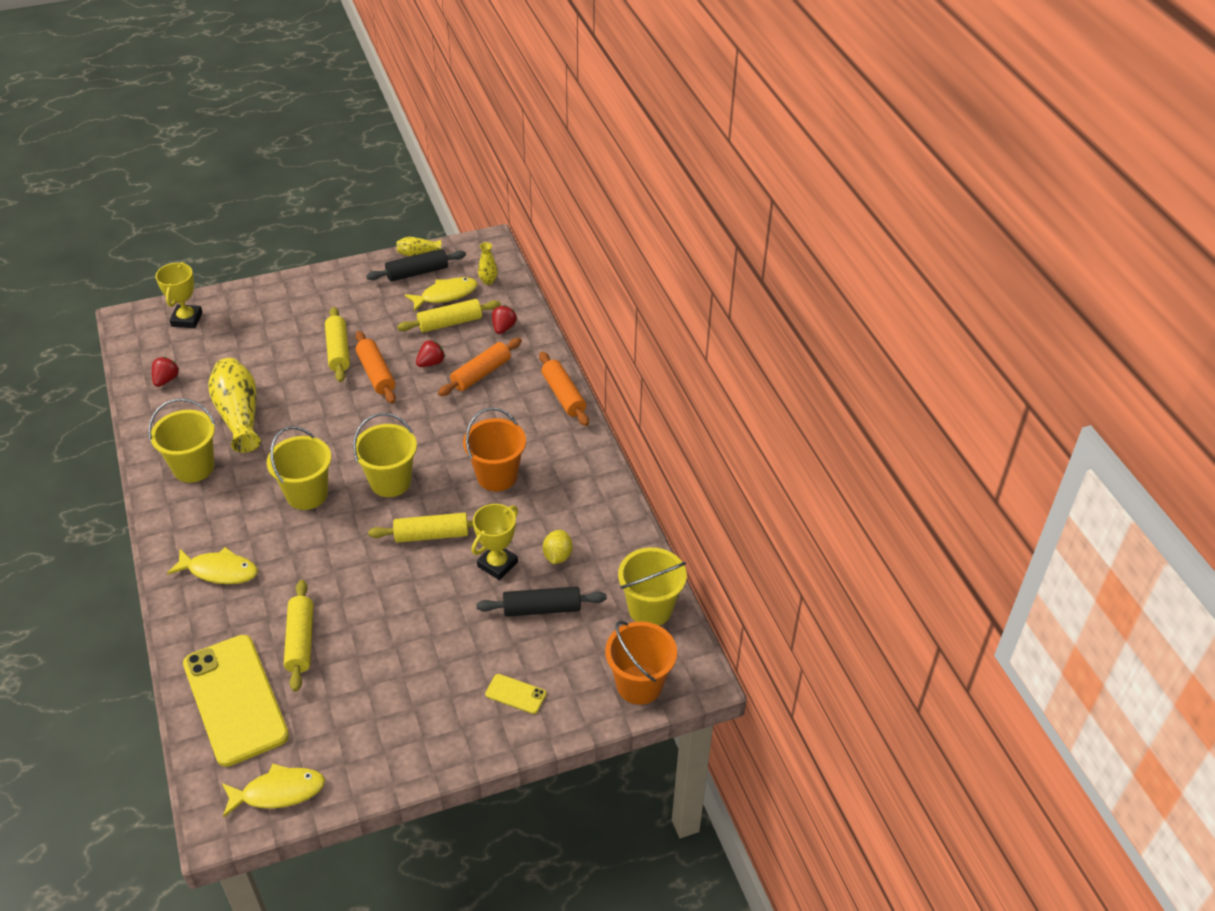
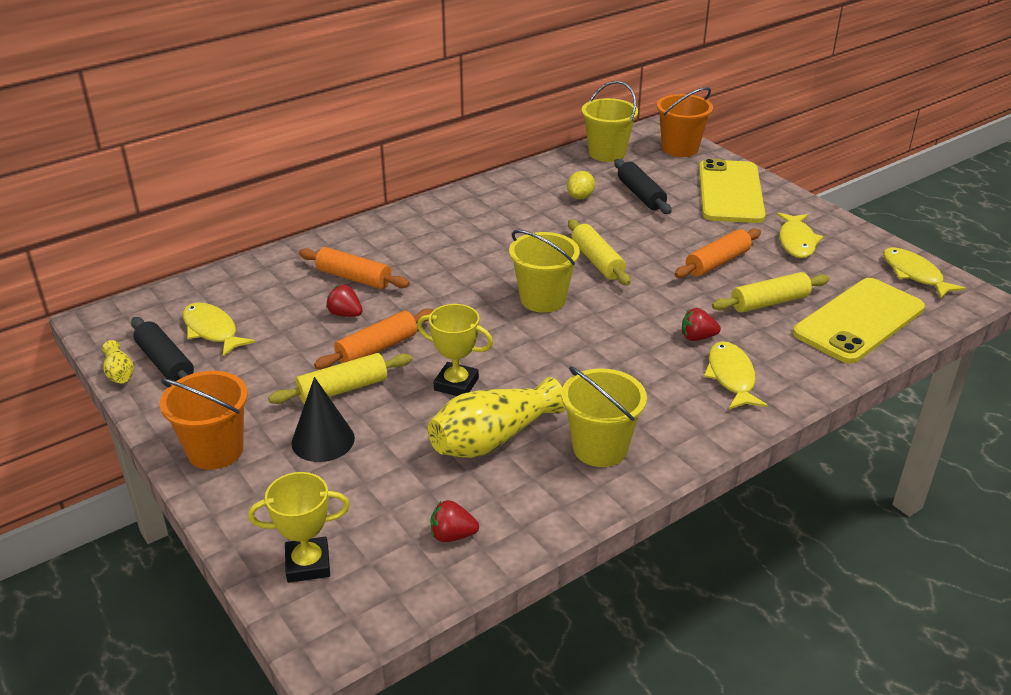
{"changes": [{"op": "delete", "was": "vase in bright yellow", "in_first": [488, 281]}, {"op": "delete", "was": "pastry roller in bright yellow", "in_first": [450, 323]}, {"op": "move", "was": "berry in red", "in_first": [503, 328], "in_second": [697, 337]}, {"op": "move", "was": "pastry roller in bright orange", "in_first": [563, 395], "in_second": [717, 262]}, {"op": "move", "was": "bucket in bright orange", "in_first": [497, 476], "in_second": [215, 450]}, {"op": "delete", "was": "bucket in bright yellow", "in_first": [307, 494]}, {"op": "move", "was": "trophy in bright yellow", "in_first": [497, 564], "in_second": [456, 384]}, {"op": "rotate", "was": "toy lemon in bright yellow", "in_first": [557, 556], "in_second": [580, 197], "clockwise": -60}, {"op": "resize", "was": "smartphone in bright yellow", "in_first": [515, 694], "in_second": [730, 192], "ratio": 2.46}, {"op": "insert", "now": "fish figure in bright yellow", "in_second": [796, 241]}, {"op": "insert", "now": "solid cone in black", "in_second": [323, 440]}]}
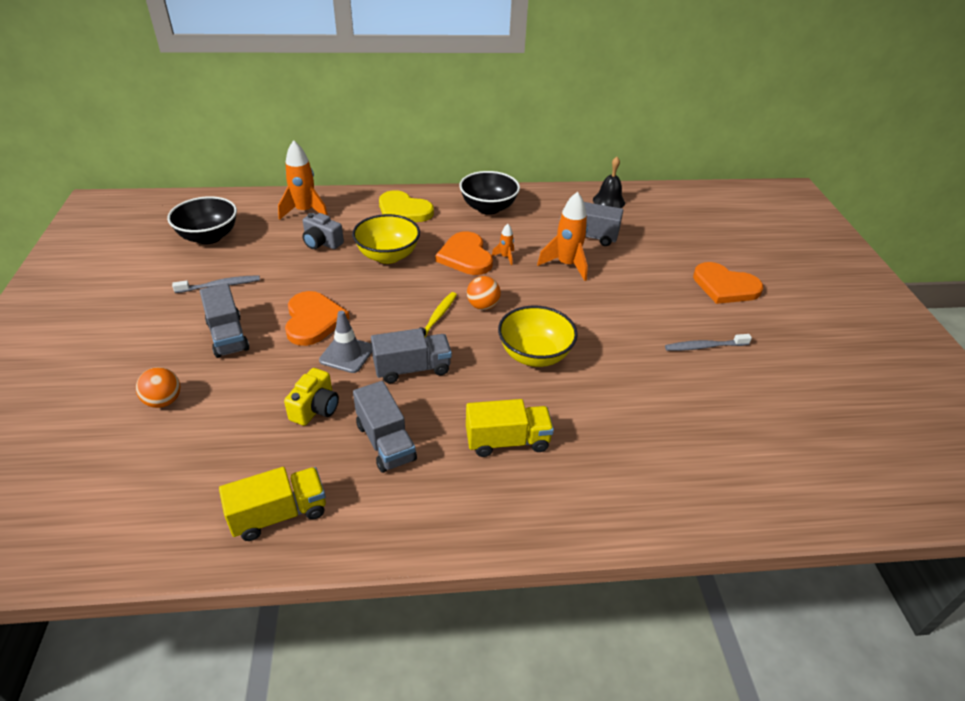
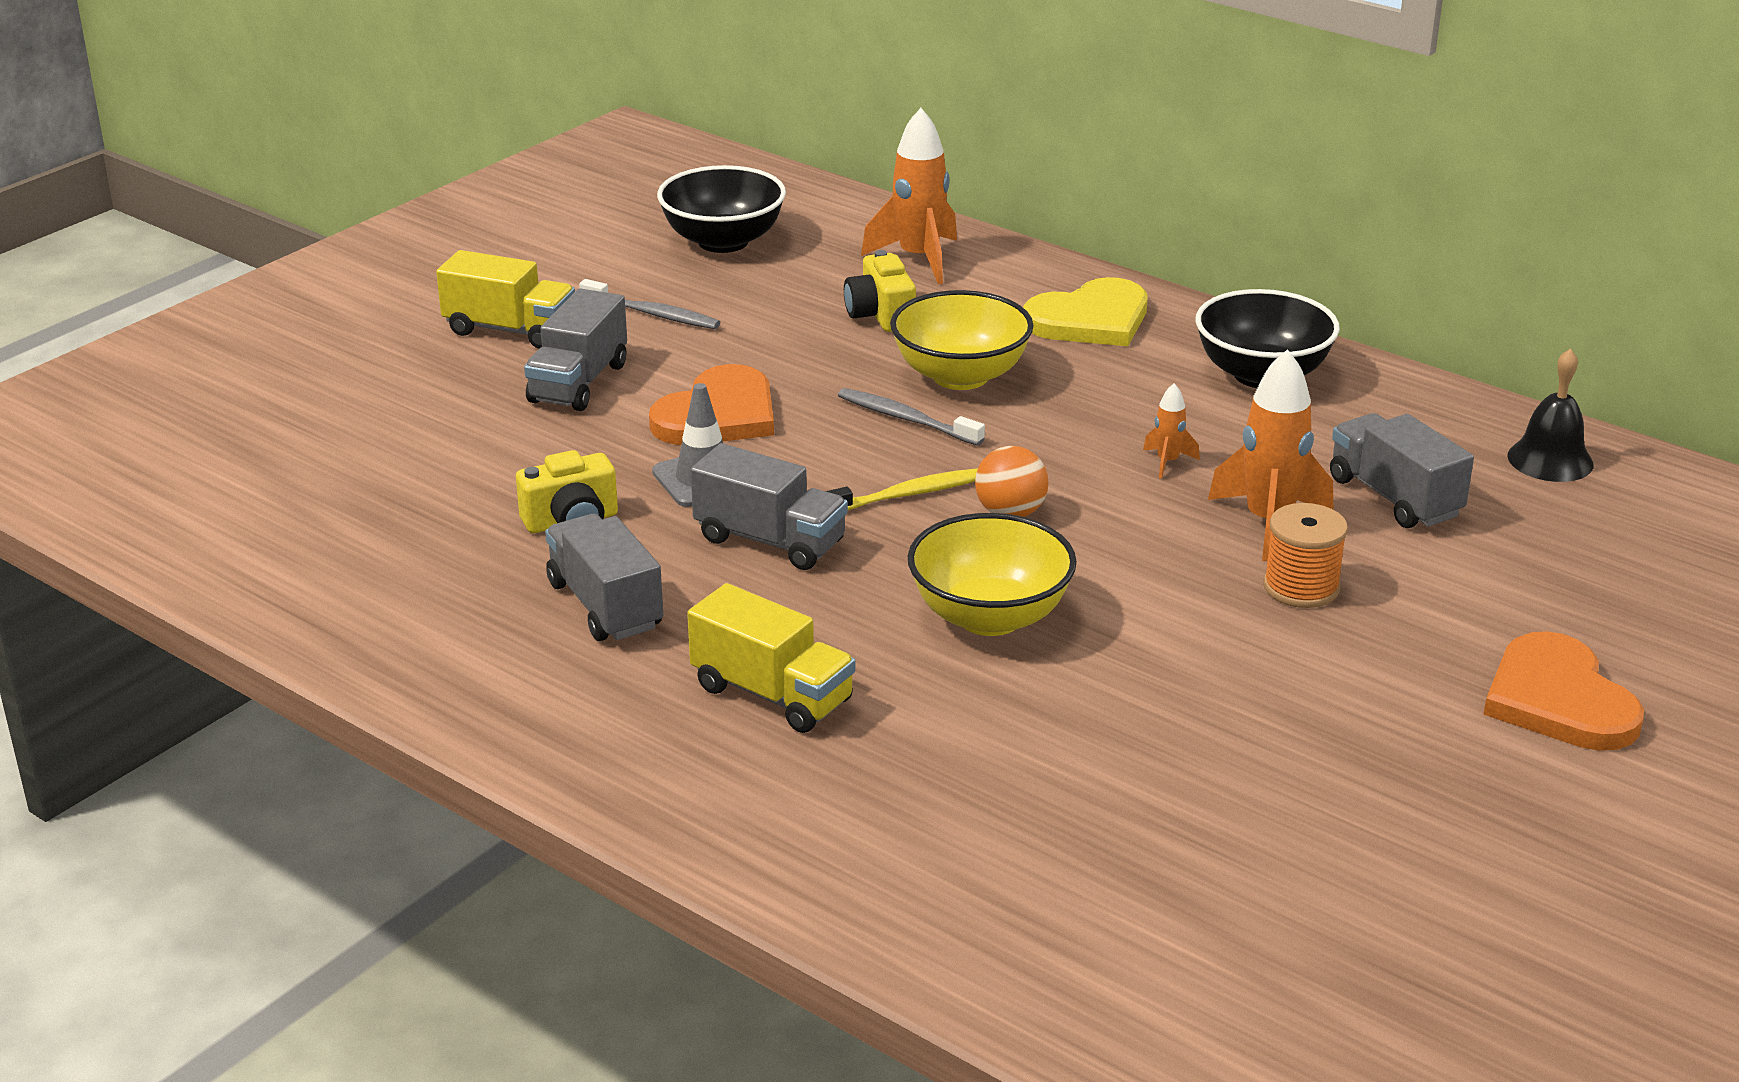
{"changes": [{"op": "rotate", "was": "heart in bright yellow", "in_first": [403, 211], "in_second": [1090, 319], "clockwise": -105}, {"op": "recolor", "was": "photo camera in grey", "now": "photo camera in bright yellow", "in_first": [322, 243], "in_second": [880, 315]}, {"op": "delete", "was": "heart in bright orange", "in_first": [465, 256]}, {"op": "move", "was": "toothbrush in grey", "in_first": [704, 346], "in_second": [906, 419]}, {"op": "delete", "was": "sphere in bright orange", "in_first": [164, 401]}, {"op": "rotate", "was": "truck in grey", "in_first": [385, 442], "in_second": [605, 605], "clockwise": 135}, {"op": "move", "was": "truck in bright yellow", "in_first": [279, 514], "in_second": [510, 330]}, {"op": "insert", "now": "bobbin in bright orange", "in_second": [1301, 587]}]}
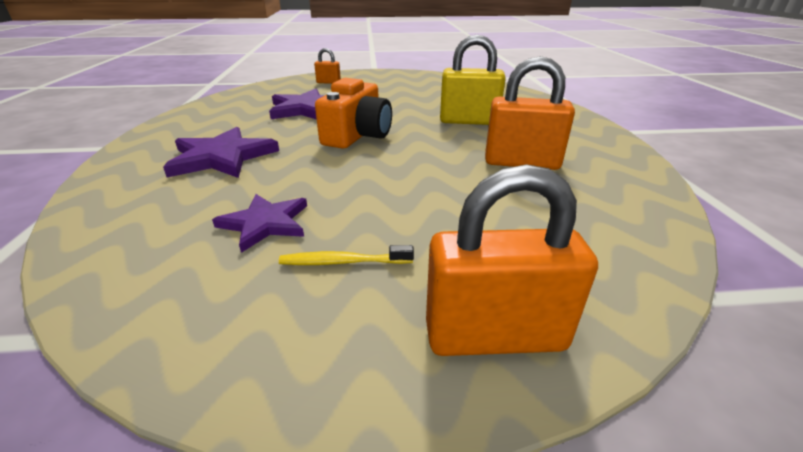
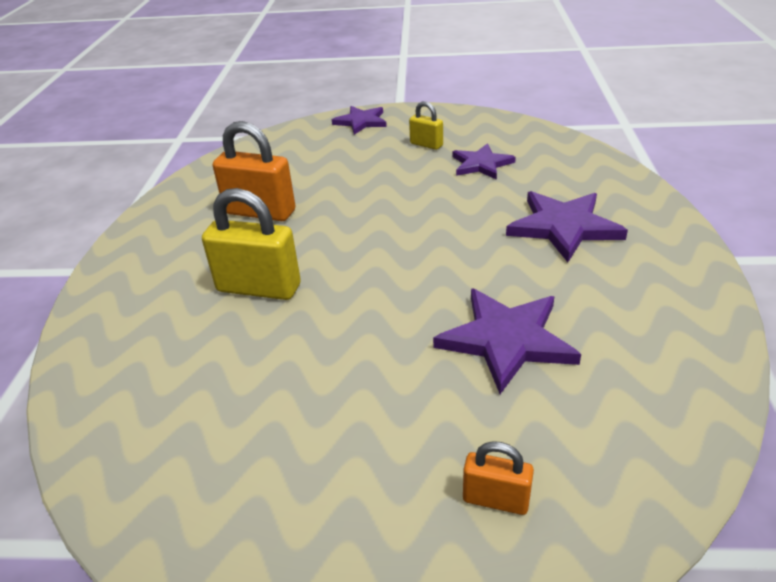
{"changes": [{"op": "delete", "was": "photo camera in bright orange", "in_first": [357, 135]}, {"op": "replace", "was": "small lock in bright orange", "now": "star shape in purple", "in_first": [494, 336], "in_second": [361, 122]}, {"op": "replace", "was": "toothbrush in bright yellow", "now": "small lock in bright yellow", "in_first": [343, 262], "in_second": [426, 145]}]}
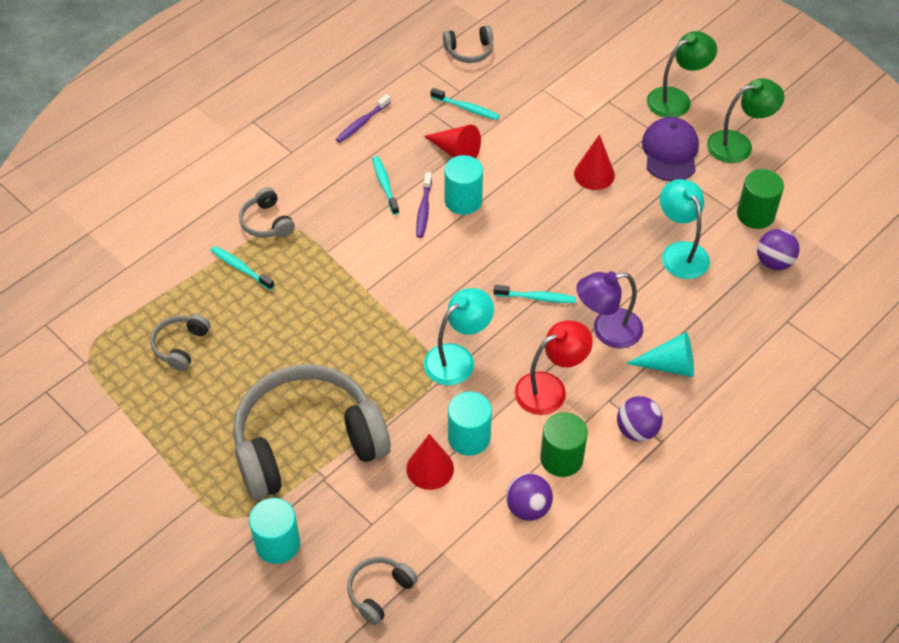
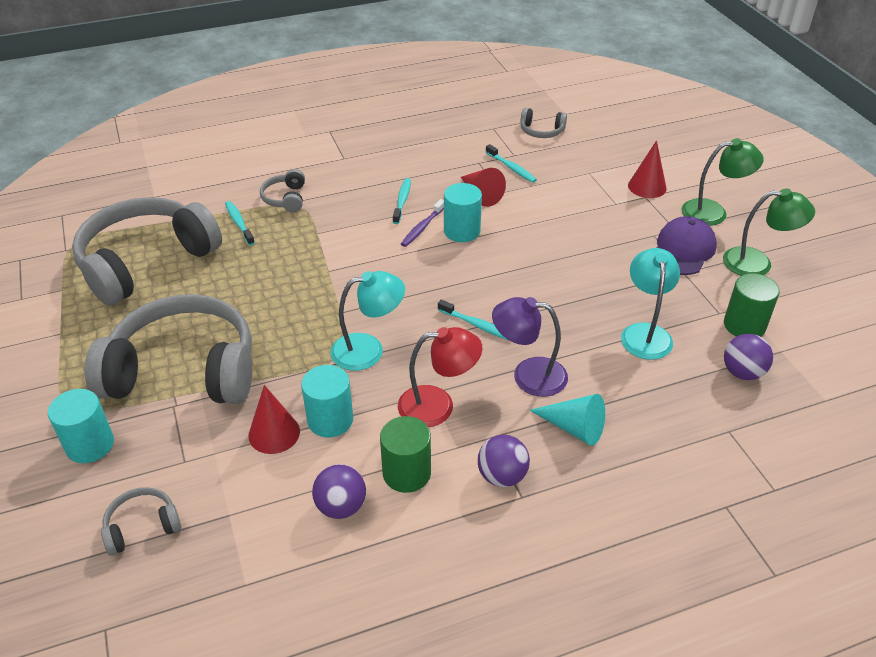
{"changes": [{"op": "delete", "was": "toothbrush in purple", "in_first": [362, 123]}, {"op": "move", "was": "solid cone in red", "in_first": [594, 174], "in_second": [647, 187]}, {"op": "resize", "was": "headset in grey", "in_first": [181, 346], "in_second": [146, 262], "ratio": 2.41}]}
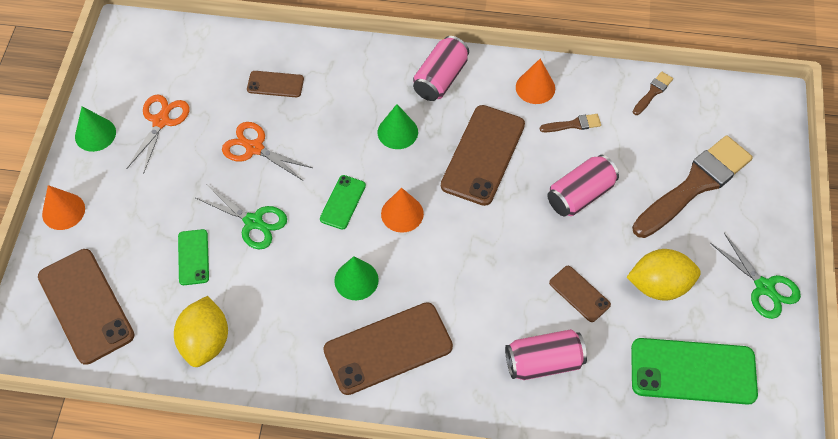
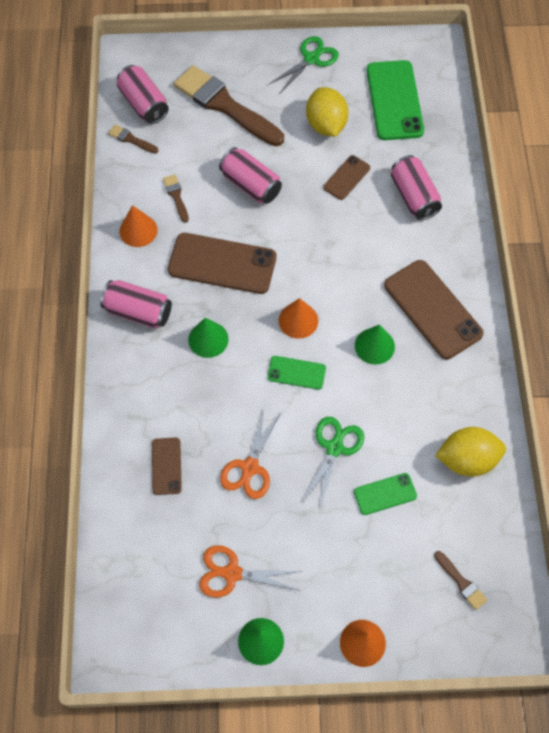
{"changes": [{"op": "replace", "was": "smartphone in dark brown", "now": "paintbrush in dark brown", "in_first": [85, 306], "in_second": [461, 582]}, {"op": "insert", "now": "tin in rose-pink", "in_second": [144, 104]}]}
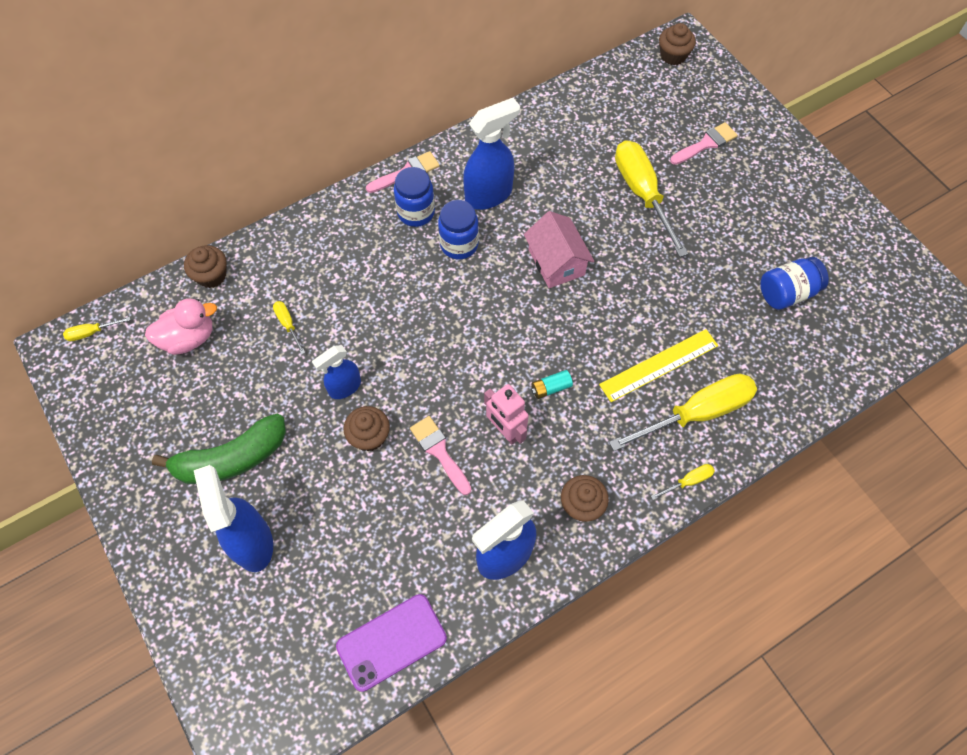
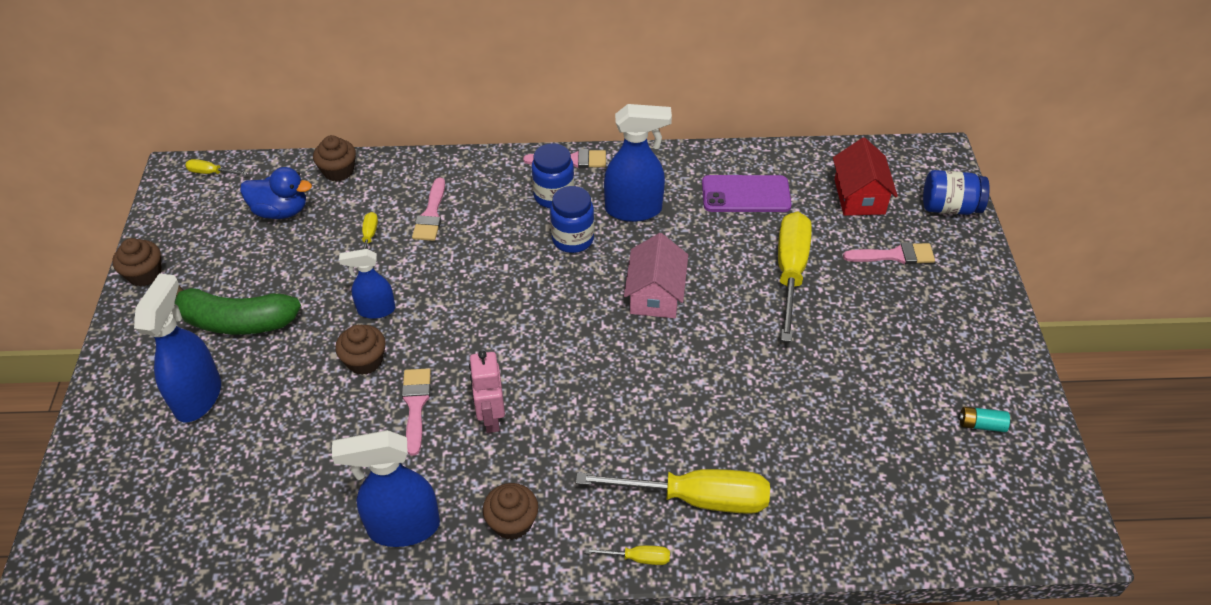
{"changes": [{"op": "move", "was": "fairy cake in dark brown", "in_first": [673, 55], "in_second": [144, 274]}, {"op": "move", "was": "preserve jar in blue", "in_first": [786, 293], "in_second": [949, 207]}, {"op": "recolor", "was": "rubber duck in rose-pink", "now": "rubber duck in blue", "in_first": [189, 338], "in_second": [281, 211]}, {"op": "delete", "was": "straightedge in bright yellow", "in_first": [659, 365]}, {"op": "move", "was": "power cell in aqua", "in_first": [551, 388], "in_second": [981, 425]}, {"op": "move", "was": "smartphone in purple", "in_first": [391, 642], "in_second": [746, 194]}, {"op": "insert", "now": "house in red", "in_second": [859, 196]}, {"op": "insert", "now": "paintbrush in rose-pink", "in_second": [431, 214]}]}
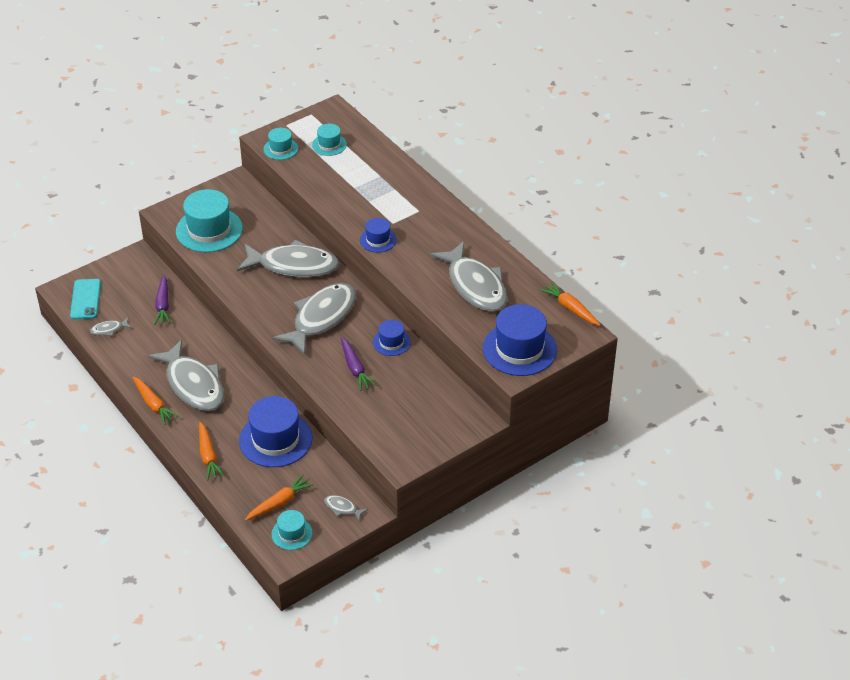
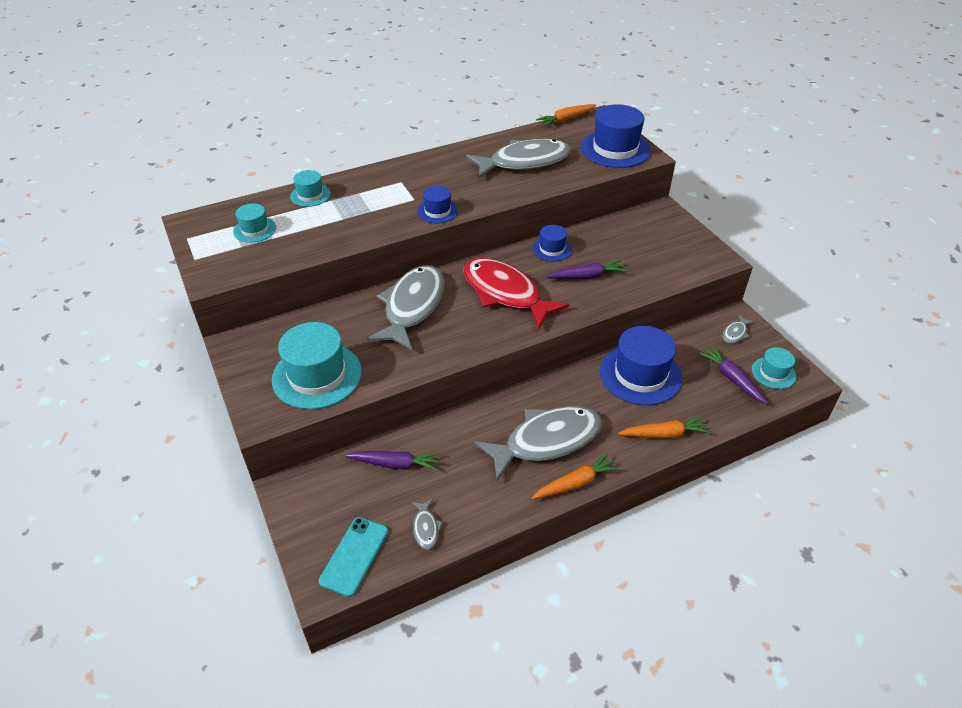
{"changes": [{"op": "move", "was": "hat in aqua", "in_first": [280, 149], "in_second": [310, 195]}, {"op": "rotate", "was": "smartphone in aqua", "in_first": [85, 299], "in_second": [354, 556], "clockwise": -75}, {"op": "recolor", "was": "fish figure in grey", "now": "fish figure in red", "in_first": [321, 318], "in_second": [505, 293]}, {"op": "recolor", "was": "toy carrot in bright orange", "now": "toy carrot in purple", "in_first": [279, 503], "in_second": [732, 379]}]}
